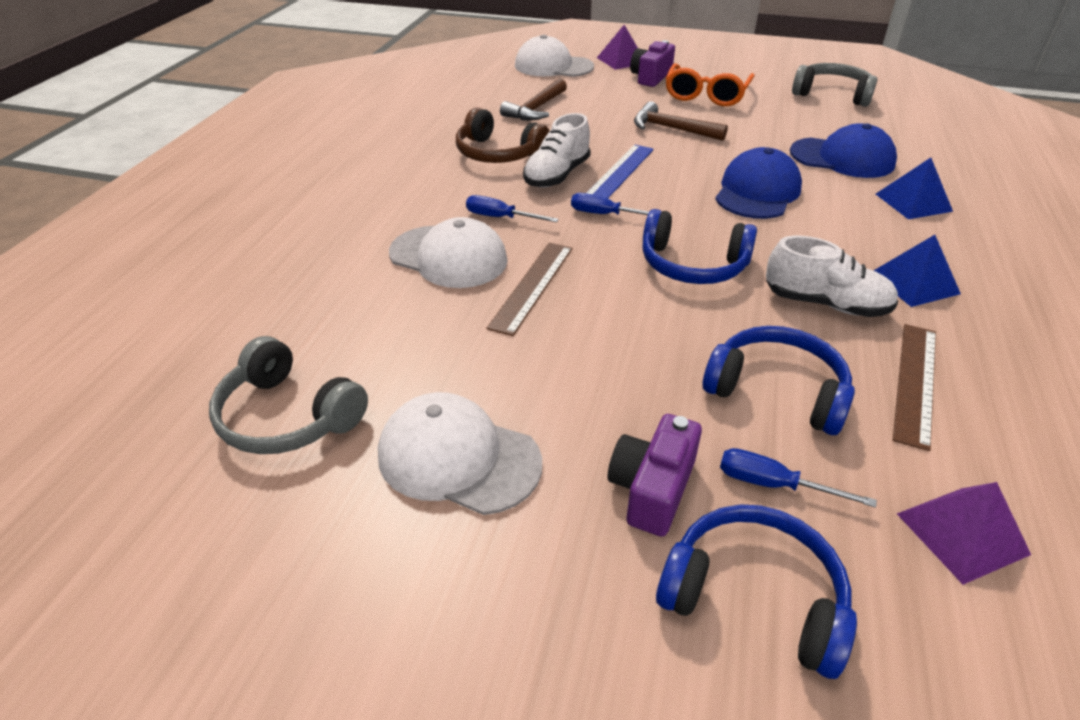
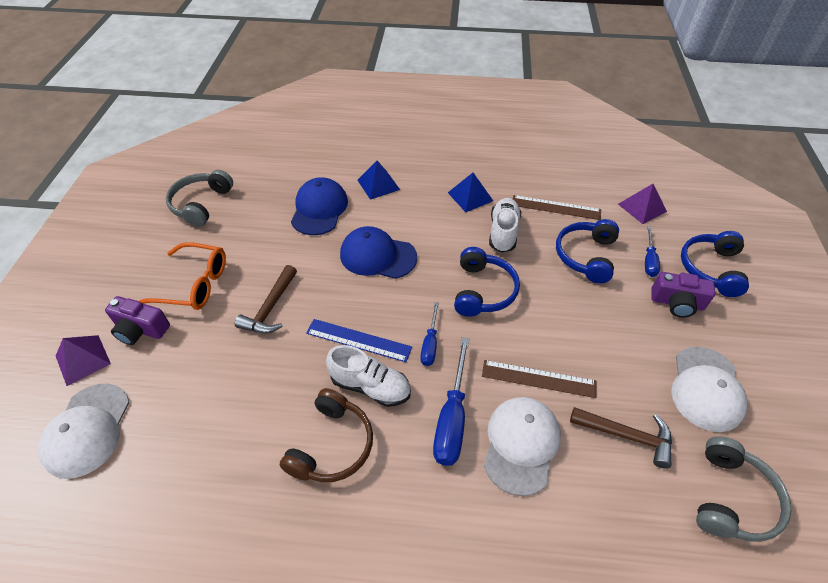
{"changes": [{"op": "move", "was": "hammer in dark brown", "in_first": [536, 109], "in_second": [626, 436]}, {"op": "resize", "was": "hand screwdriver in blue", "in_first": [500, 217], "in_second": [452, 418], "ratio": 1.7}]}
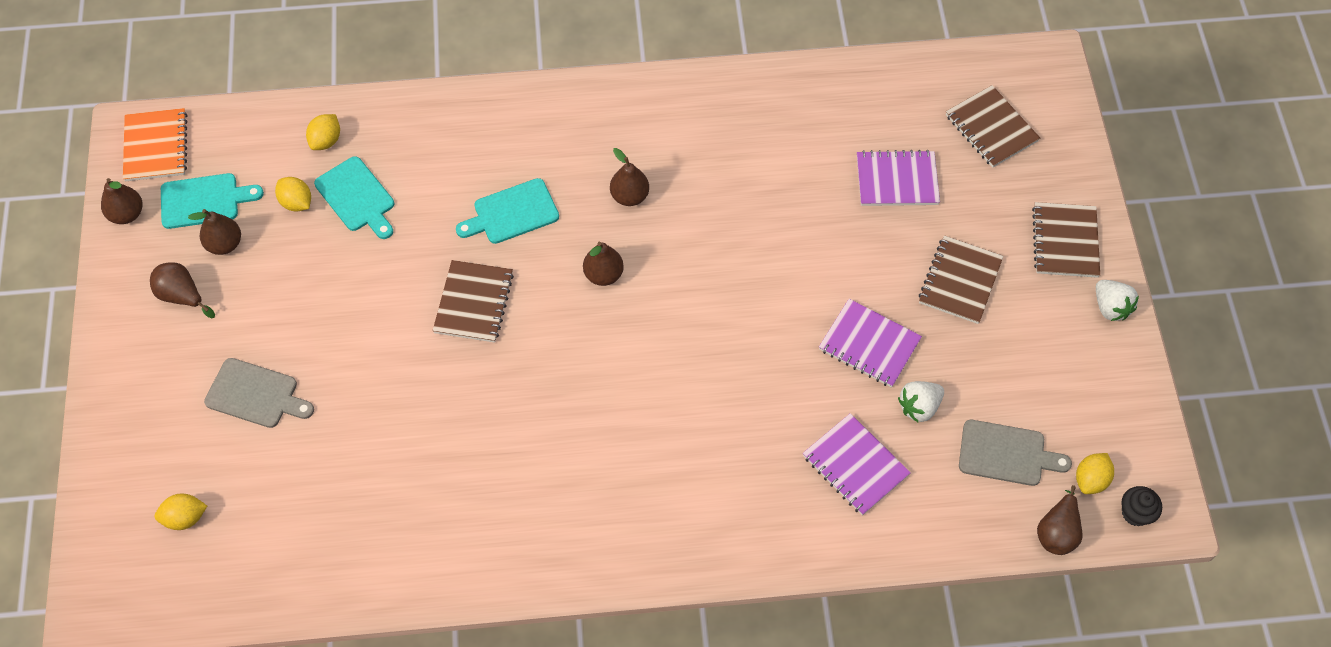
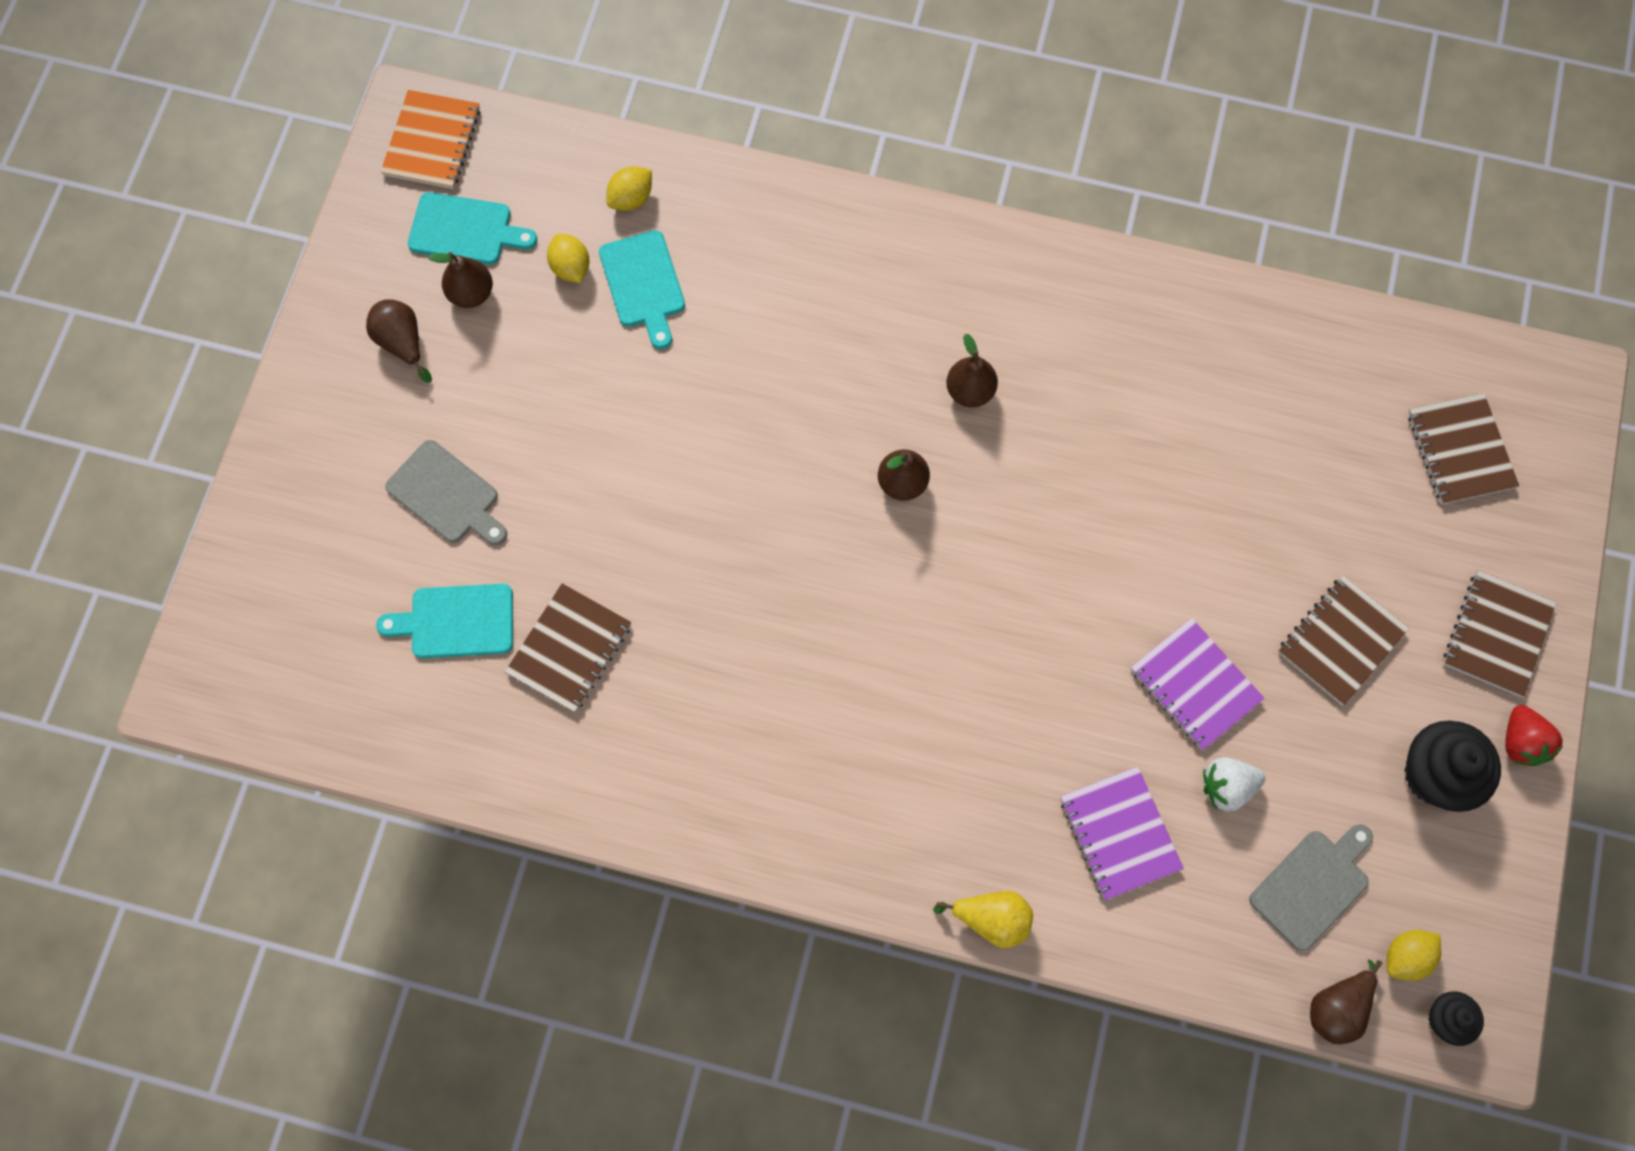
{"changes": [{"op": "delete", "was": "notepad in purple", "in_first": [897, 180]}, {"op": "delete", "was": "pear in dark brown", "in_first": [127, 214]}, {"op": "move", "was": "cutting board in aqua", "in_first": [512, 213], "in_second": [456, 621]}, {"op": "move", "was": "notepad in dark brown", "in_first": [474, 303], "in_second": [570, 649]}, {"op": "recolor", "was": "berry in white", "now": "berry in red", "in_first": [1110, 307], "in_second": [1521, 742]}, {"op": "rotate", "was": "cutting board in grey", "in_first": [1006, 454], "in_second": [1313, 885], "clockwise": -75}, {"op": "delete", "was": "toy lemon in bright yellow", "in_first": [185, 518]}, {"op": "insert", "now": "fairy cake in black", "in_second": [1434, 775]}, {"op": "insert", "now": "pear in bright yellow", "in_second": [991, 919]}]}
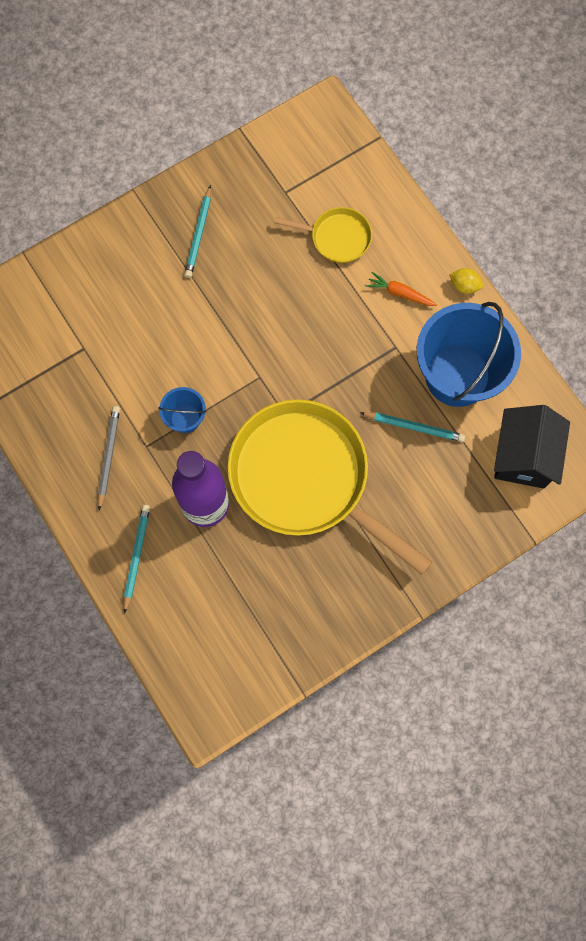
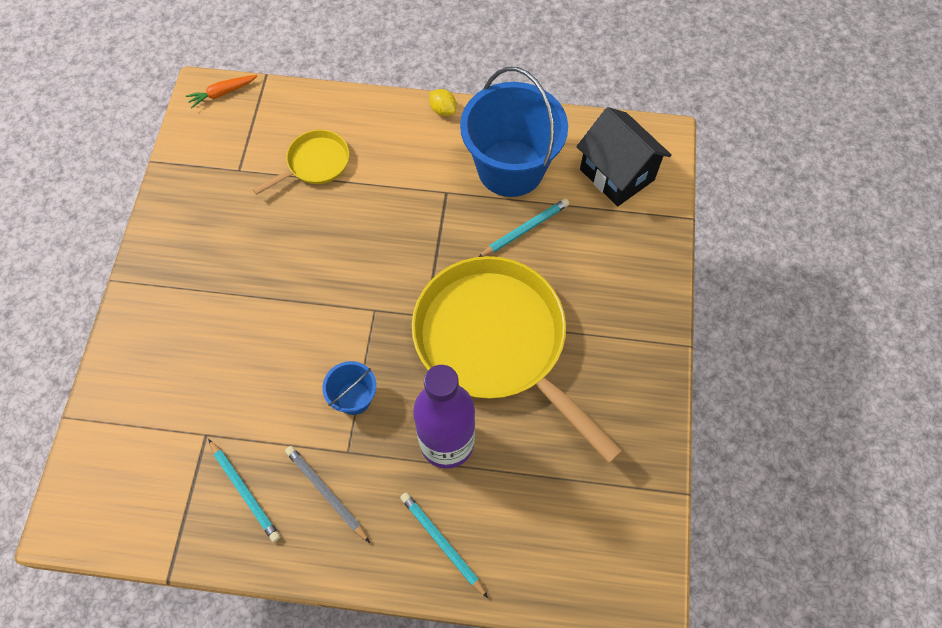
{"changes": [{"op": "move", "was": "lead pencil in aqua", "in_first": [199, 234], "in_second": [245, 491]}, {"op": "rotate", "was": "toy lemon in bright yellow", "in_first": [464, 286], "in_second": [443, 110], "clockwise": 75}, {"op": "move", "was": "toy carrot in bright orange", "in_first": [400, 293], "in_second": [222, 93]}, {"op": "rotate", "was": "pan in bright yellow", "in_first": [306, 478], "in_second": [496, 342], "clockwise": 60}]}
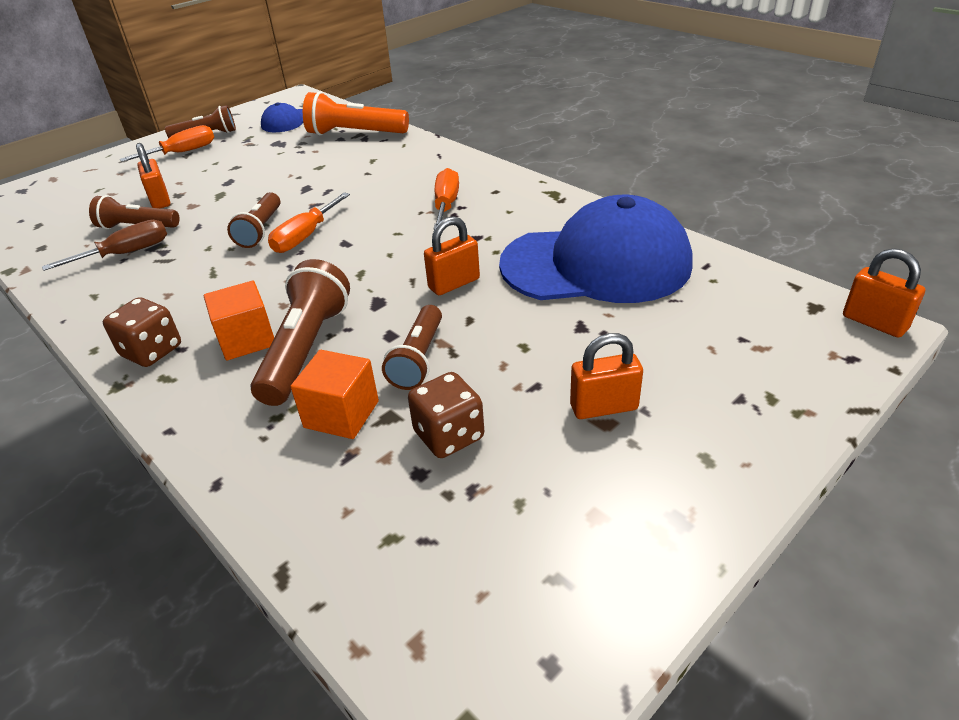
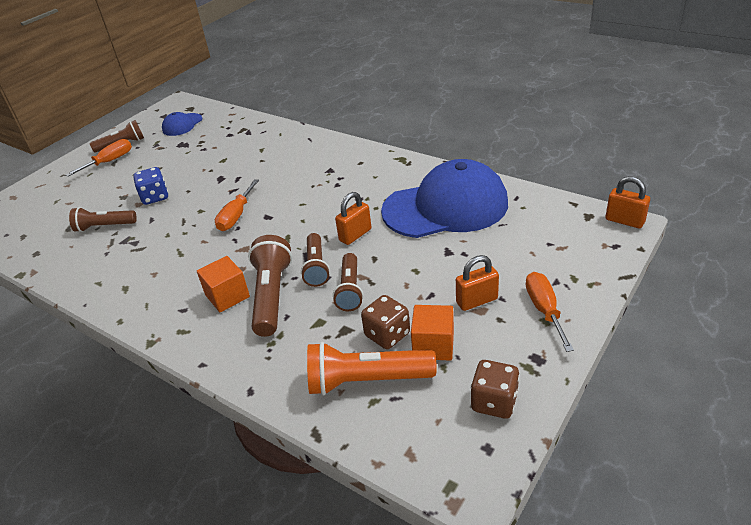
{"changes": [{"op": "move", "was": "flashlight in bright orange", "in_first": [355, 134], "in_second": [367, 380]}, {"op": "delete", "was": "small lock in bright orange", "in_first": [160, 200]}, {"op": "move", "was": "hand screwdriver in bright orange", "in_first": [446, 205], "in_second": [544, 310]}, {"op": "move", "was": "flashlight in dark brown", "in_first": [261, 230], "in_second": [316, 267]}, {"op": "delete", "was": "hand screwdriver in dark brown", "in_first": [126, 253]}, {"op": "move", "was": "dice in dark brown", "in_first": [152, 351], "in_second": [494, 402]}, {"op": "move", "was": "solid cube in bright orange", "in_first": [341, 414], "in_second": [433, 345]}, {"op": "insert", "now": "dice in blue", "in_second": [155, 197]}]}
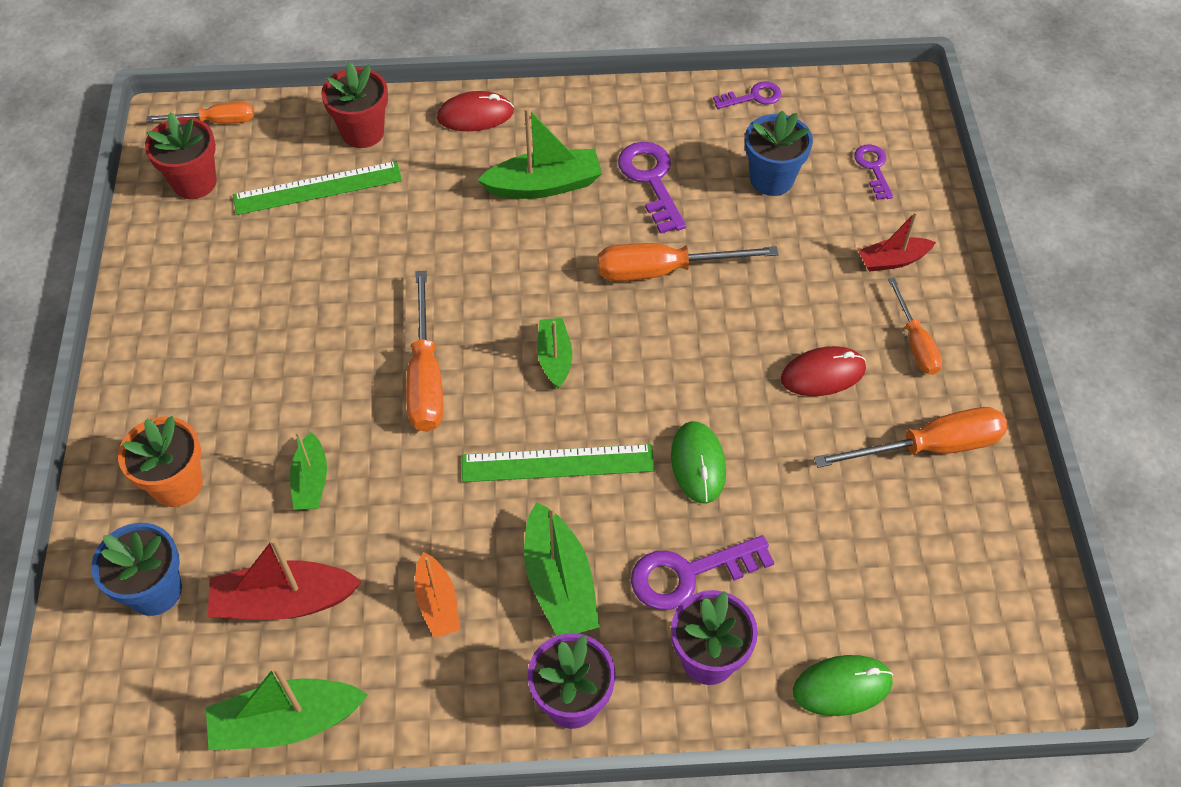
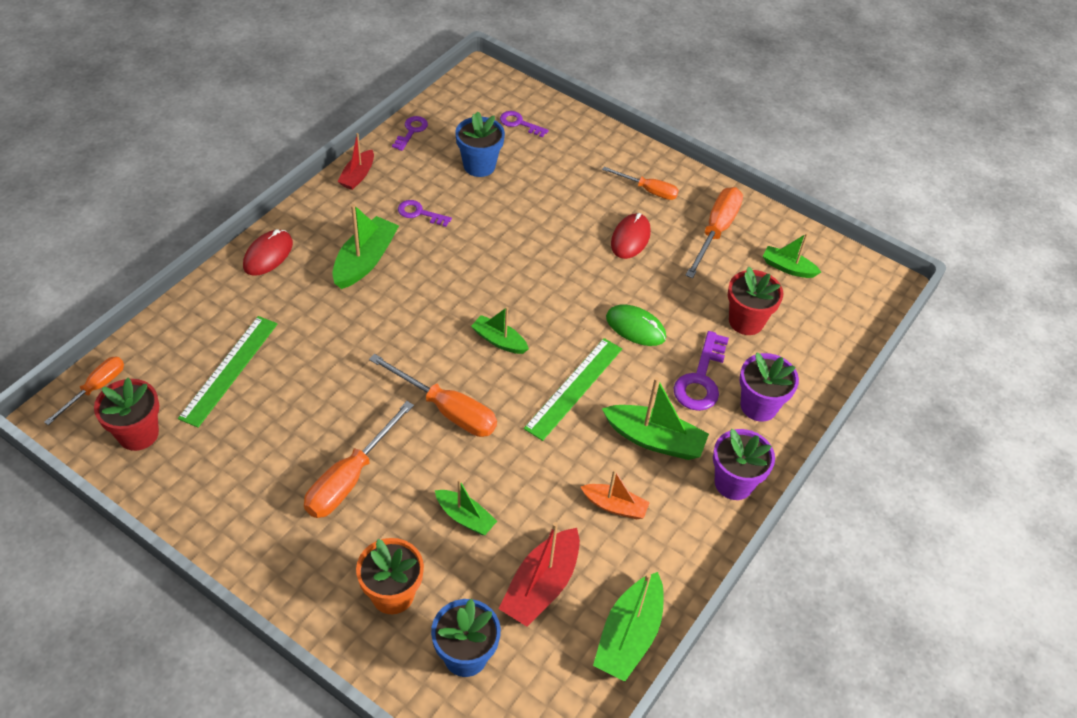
{"changes": [{"op": "move", "was": "plant pot in red", "in_first": [363, 132], "in_second": [746, 321]}, {"op": "resize", "was": "key in purple", "in_first": [651, 180], "in_second": [419, 213], "ratio": 0.61}, {"op": "move", "was": "sailboat in red", "in_first": [893, 260], "in_second": [358, 176]}, {"op": "move", "was": "hand screwdriver in bright orange", "in_first": [664, 270], "in_second": [350, 478]}, {"op": "delete", "was": "mouse in emerald", "in_first": [842, 687]}, {"op": "insert", "now": "sailboat in emerald", "in_second": [788, 268]}]}
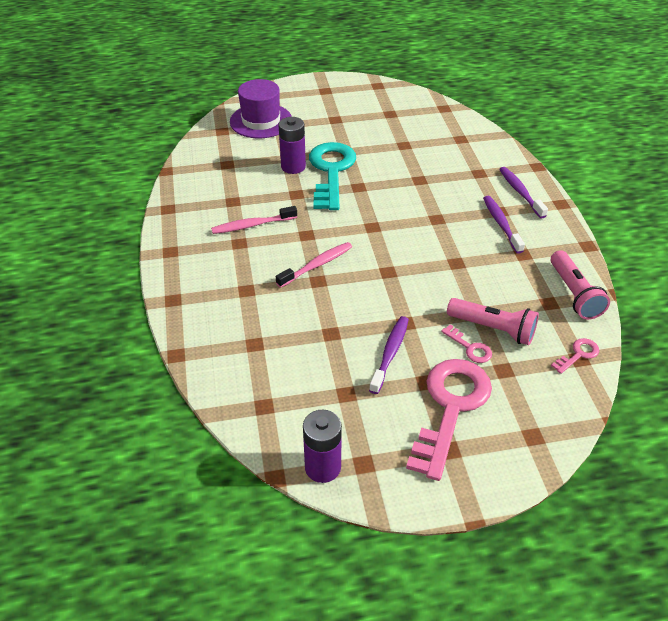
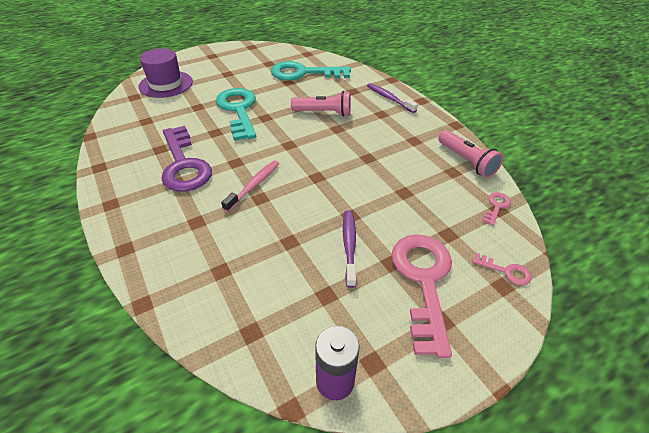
{"changes": [{"op": "delete", "was": "power cell in purple", "in_first": [293, 167]}, {"op": "delete", "was": "toothbrush in purple", "in_first": [501, 224]}, {"op": "replace", "was": "toothbrush in rose-pink", "now": "key in purple", "in_first": [252, 225], "in_second": [184, 165]}, {"op": "move", "was": "flashlight in rose-pink", "in_first": [493, 329], "in_second": [324, 113]}, {"op": "move", "was": "key in rose-pink", "in_first": [470, 347], "in_second": [506, 271]}, {"op": "insert", "now": "key in aqua", "in_second": [303, 73]}]}
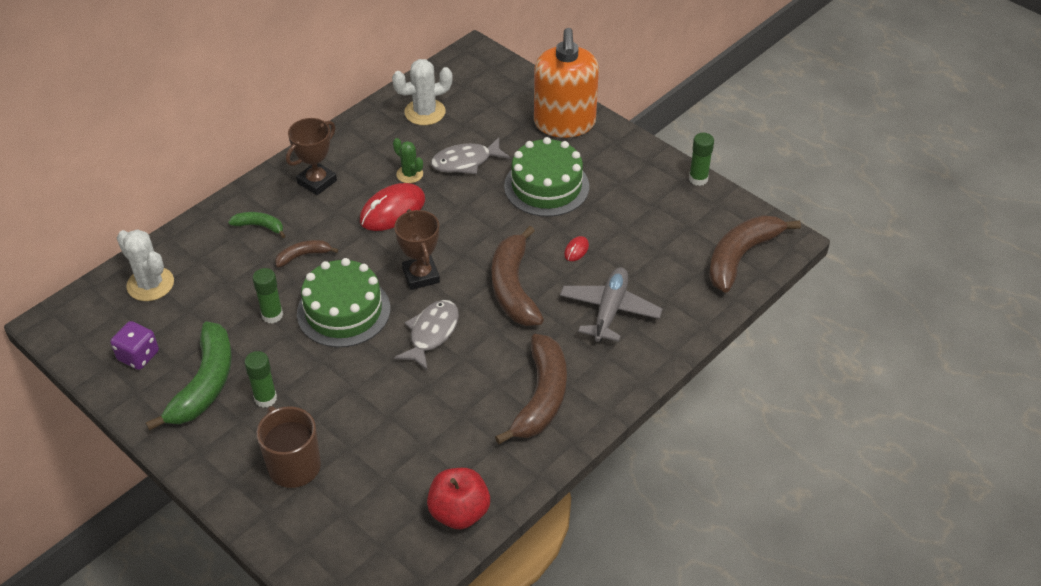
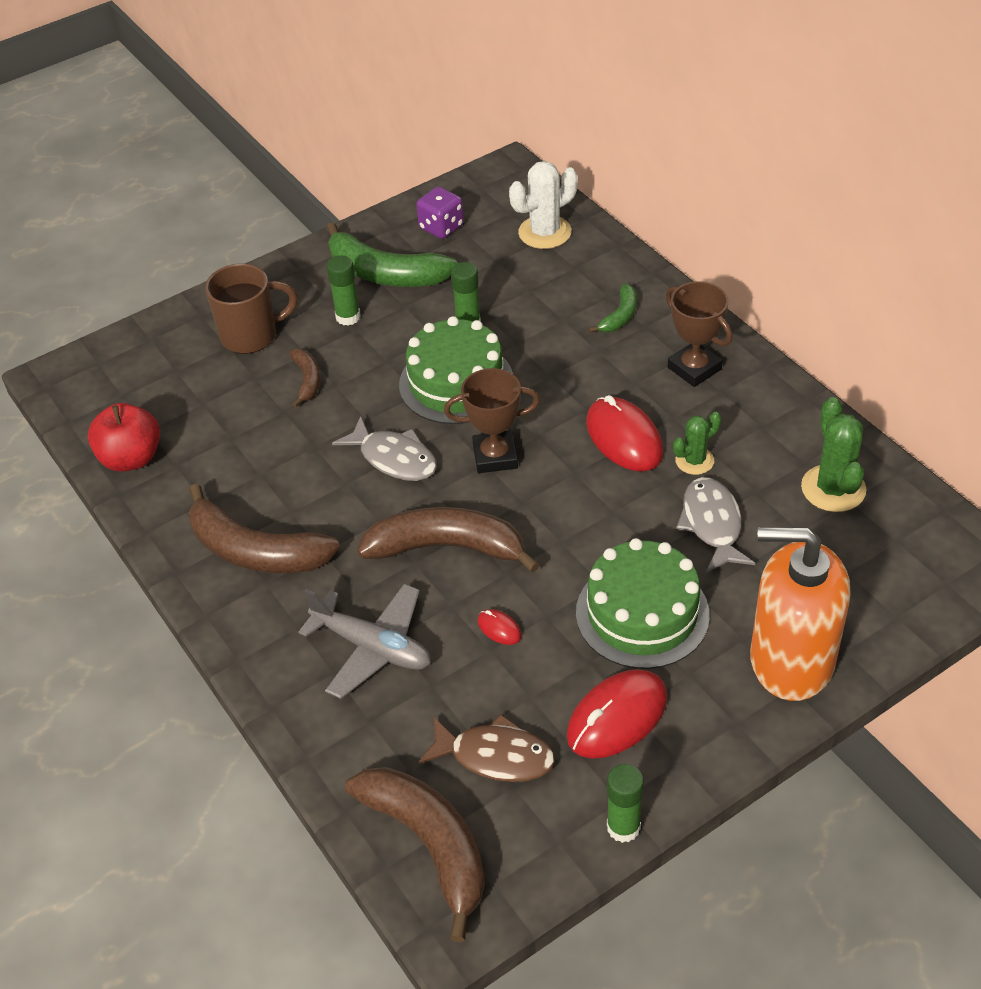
{"changes": [{"op": "recolor", "was": "cactus in white", "now": "cactus in emerald", "in_first": [425, 112], "in_second": [833, 488]}, {"op": "move", "was": "banana fruit in dark brown", "in_first": [303, 256], "in_second": [307, 380]}, {"op": "insert", "now": "mouse in red", "in_second": [617, 717]}, {"op": "insert", "now": "fish figure in dark brown", "in_second": [495, 756]}]}
